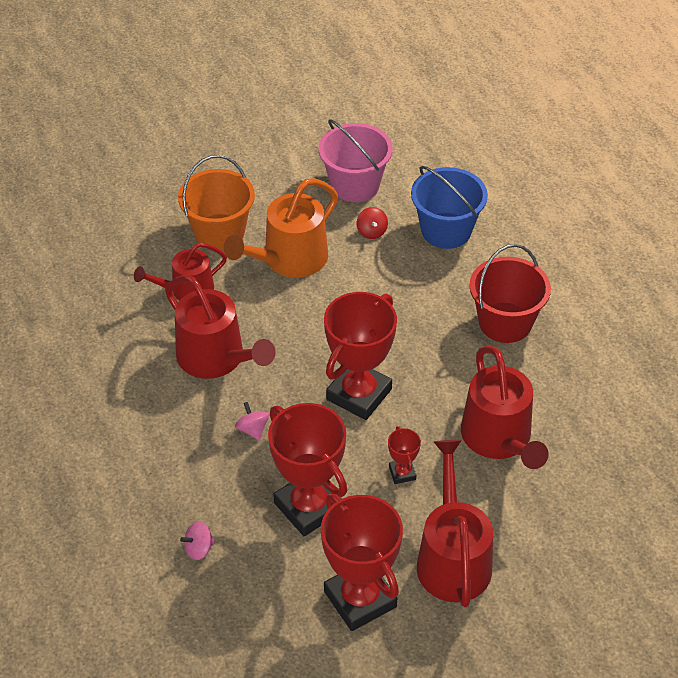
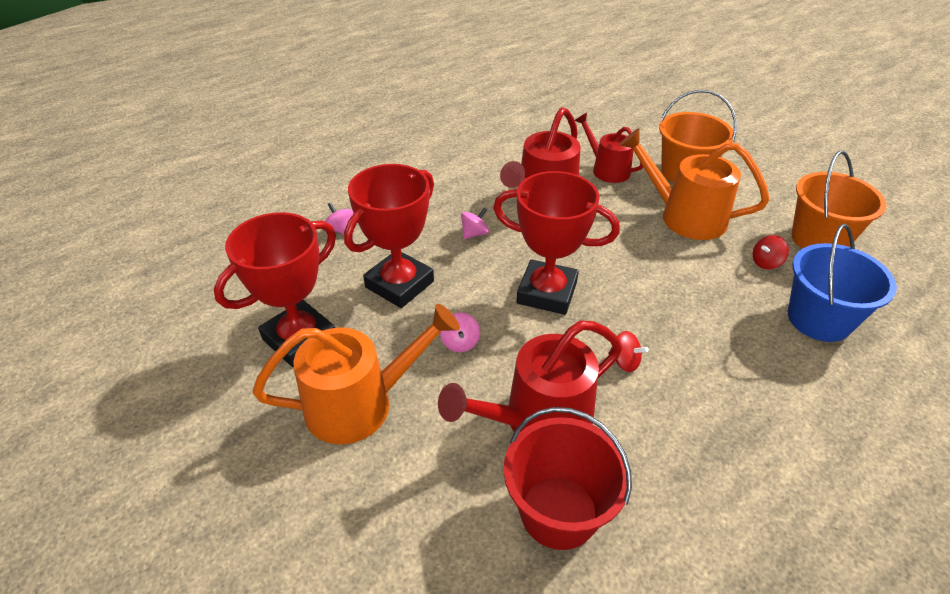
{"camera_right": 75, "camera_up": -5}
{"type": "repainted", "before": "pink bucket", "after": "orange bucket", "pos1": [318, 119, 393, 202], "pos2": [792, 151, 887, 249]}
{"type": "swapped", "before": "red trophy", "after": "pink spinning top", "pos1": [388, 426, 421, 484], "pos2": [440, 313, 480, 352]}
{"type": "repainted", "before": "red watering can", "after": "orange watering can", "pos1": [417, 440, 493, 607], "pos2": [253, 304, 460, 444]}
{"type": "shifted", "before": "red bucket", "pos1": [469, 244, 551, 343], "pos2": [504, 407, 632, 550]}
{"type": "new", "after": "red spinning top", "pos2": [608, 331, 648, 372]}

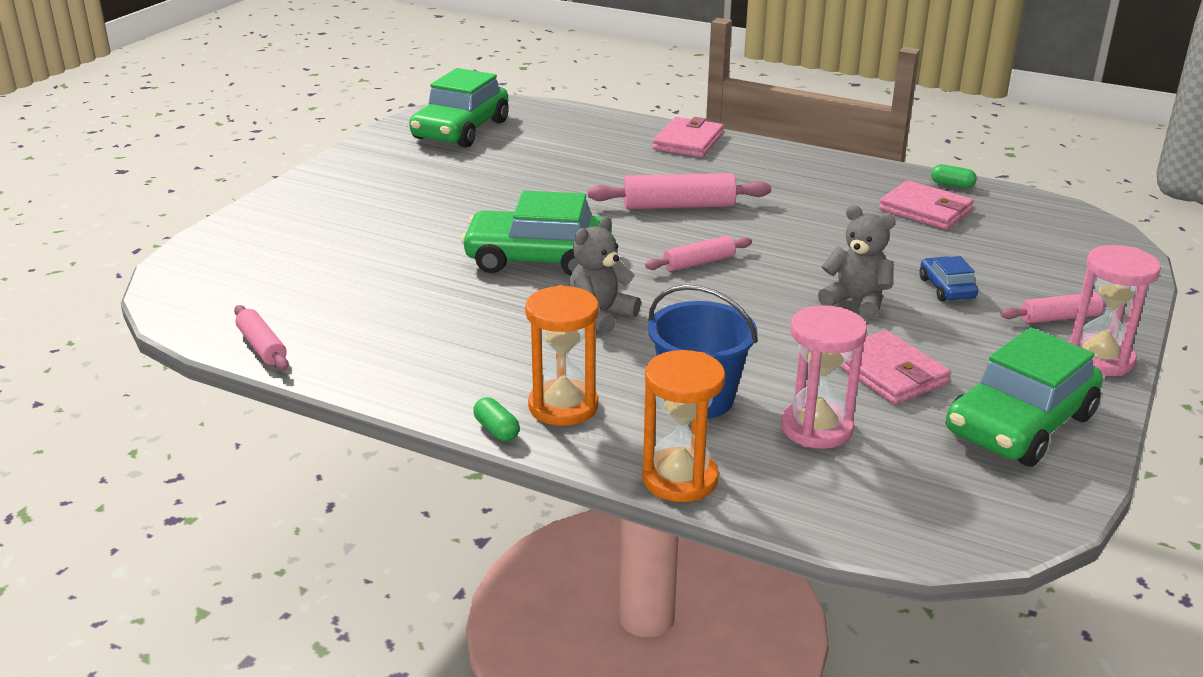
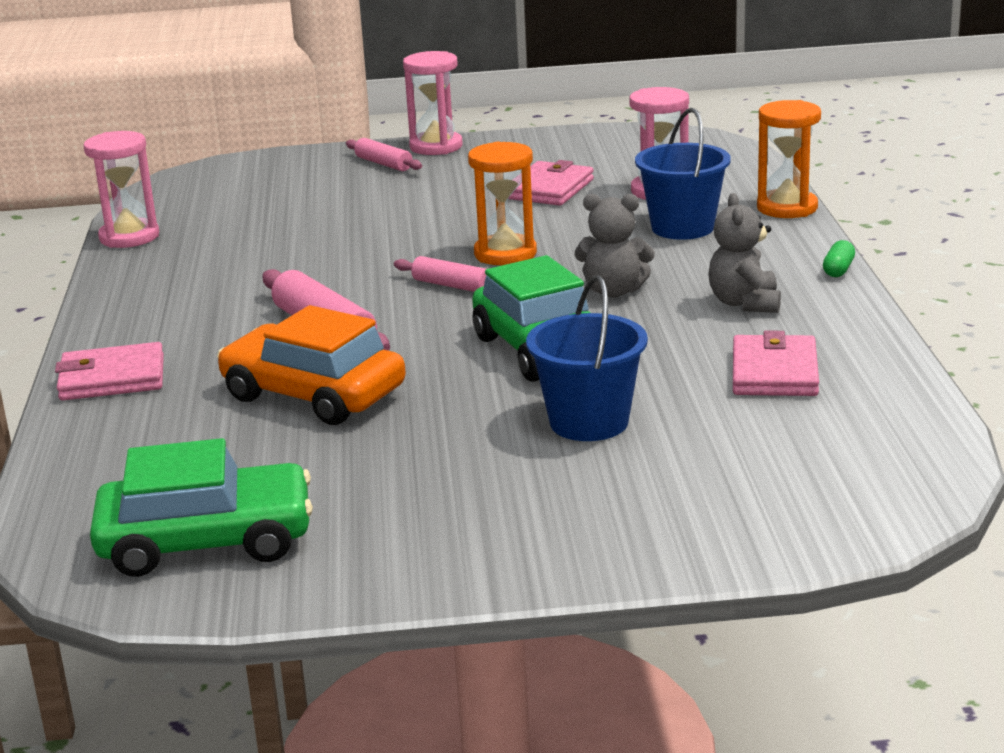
{"camera_right": -120, "camera_up": -5}
{"type": "gone", "before": "pink rolling pin", "pos1": [234, 305, 289, 370]}
{"type": "shifted", "before": "orange hourglass", "pos1": [525, 285, 599, 426], "pos2": [468, 142, 537, 265]}
{"type": "shifted", "before": "grey teddy bear", "pos1": [818, 205, 896, 319], "pos2": [708, 193, 781, 313]}
{"type": "shifted", "before": "pink wallet", "pos1": [879, 180, 974, 230], "pos2": [733, 331, 819, 396]}
{"type": "gone", "before": "blue car", "pos1": [919, 256, 978, 301]}
{"type": "swapped", "before": "green capsule", "after": "pink hourglass", "pos1": [931, 164, 977, 188], "pos2": [83, 131, 159, 248]}
{"type": "gone", "before": "green car", "pos1": [946, 327, 1103, 467]}
{"type": "new", "after": "orange car", "pos2": [217, 305, 406, 425]}
{"type": "new", "after": "blue bucket", "pos2": [526, 275, 648, 441]}

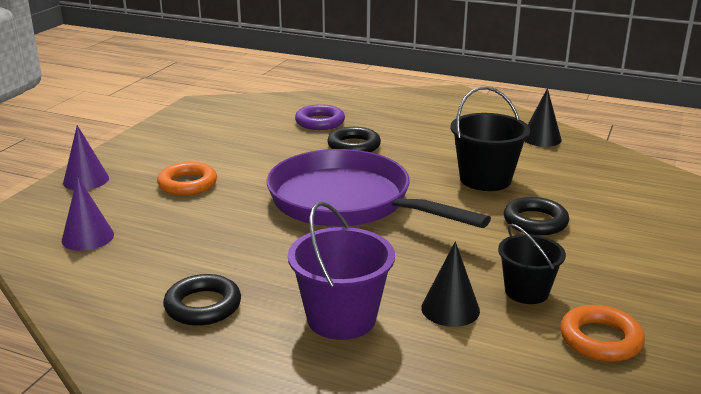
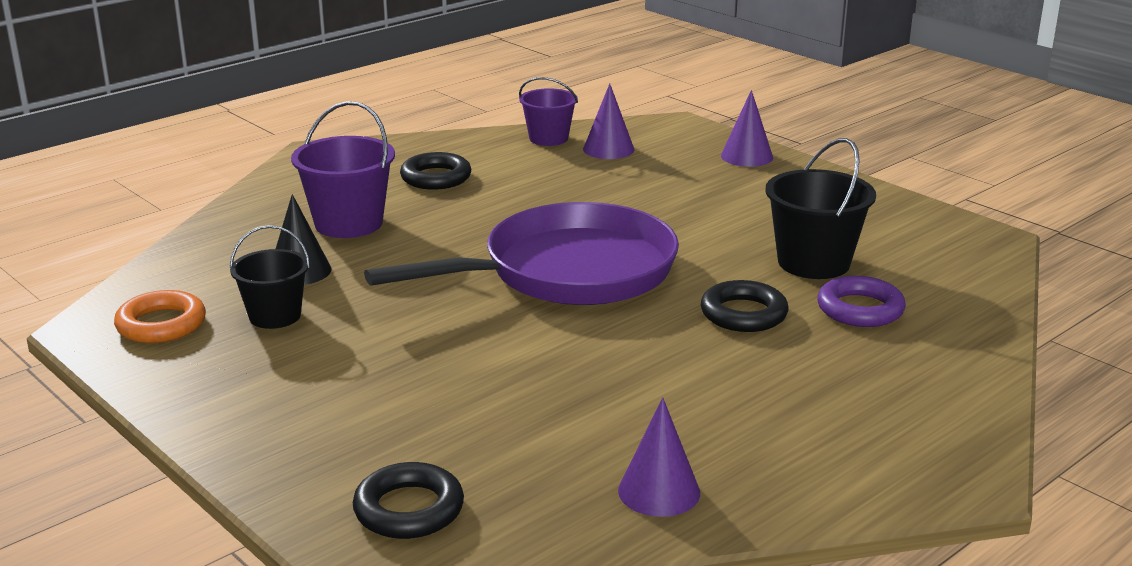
{"camera_right": 115, "camera_up": 0}
{"type": "gone", "before": "orange ring", "pos1": [157, 162, 217, 196]}
{"type": "shifted", "before": "black bucket", "pos1": [451, 86, 530, 191], "pos2": [765, 138, 876, 279]}
{"type": "shifted", "before": "black ring", "pos1": [504, 197, 569, 235], "pos2": [353, 462, 464, 539]}
{"type": "repainted", "before": "black cone", "after": "purple cone", "pos1": [524, 88, 562, 147], "pos2": [618, 397, 700, 517]}
{"type": "new", "after": "purple bucket", "pos2": [519, 77, 578, 146]}

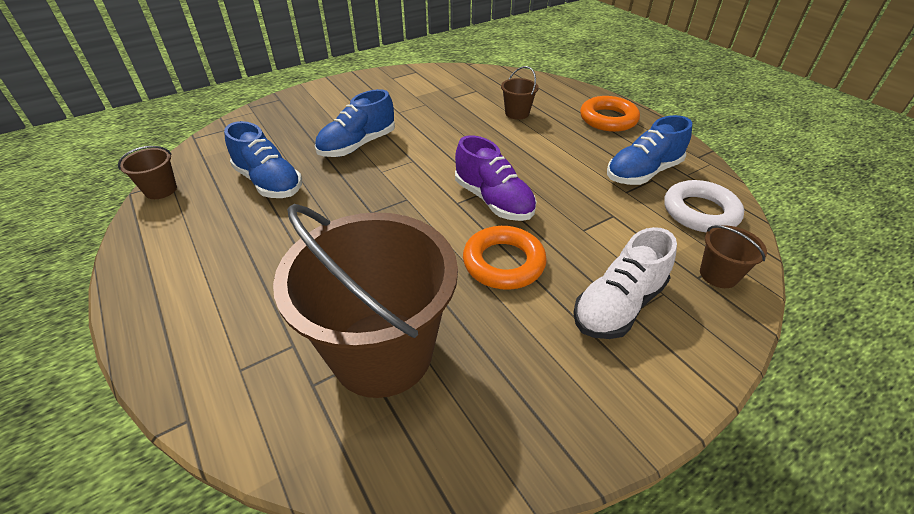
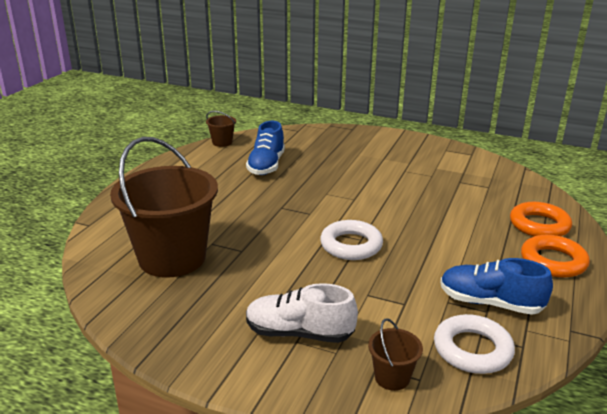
{"camera_right": 55, "camera_up": -15}
{"type": "gone", "before": "blue shoe", "pos1": [315, 89, 395, 157]}
{"type": "swapped", "before": "purple shoe", "after": "white ring", "pos1": [455, 135, 537, 221], "pos2": [320, 220, 383, 260]}
{"type": "shifted", "before": "orange ring", "pos1": [463, 226, 547, 290], "pos2": [510, 202, 572, 237]}
{"type": "gone", "before": "brown bucket", "pos1": [501, 66, 539, 120]}

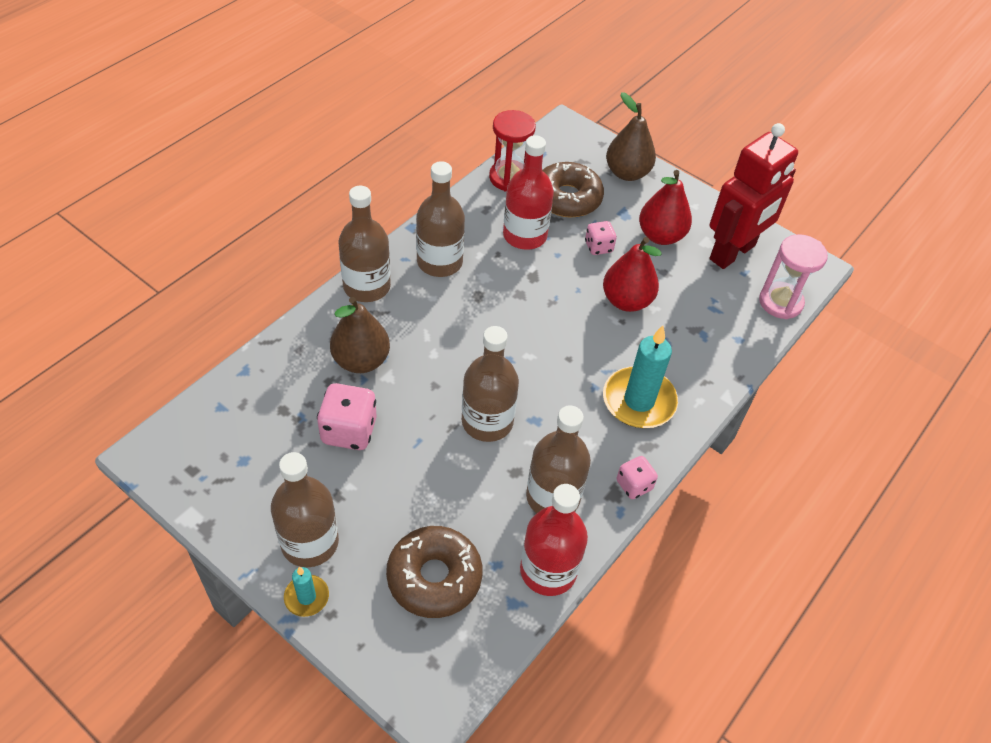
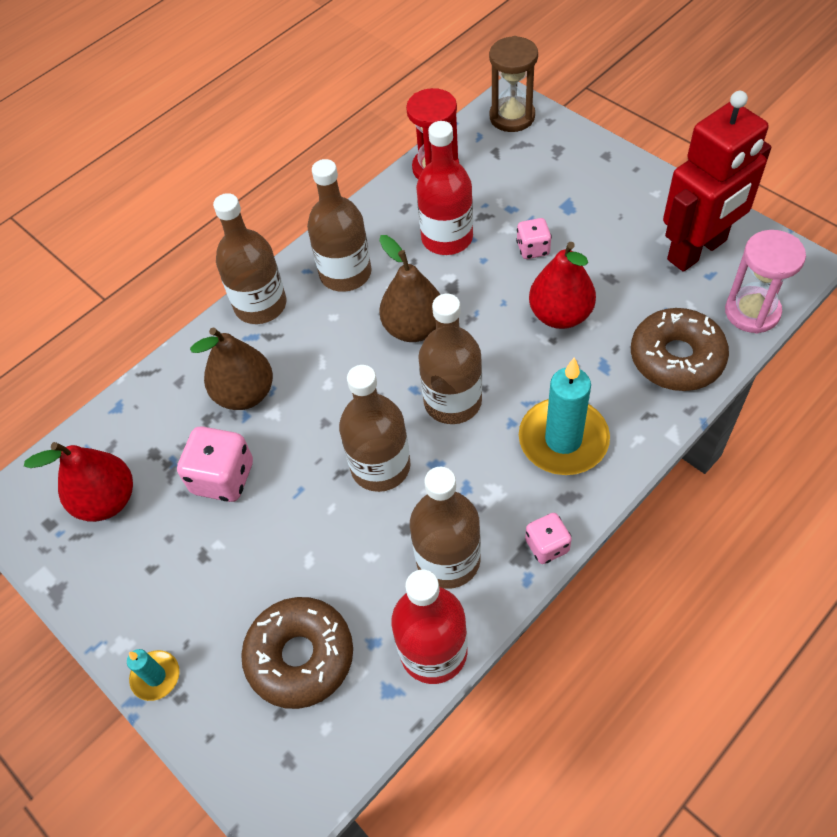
{"camera_right": 15, "camera_up": 5}
{"type": "shifted", "before": "brown bottle", "pos1": [271, 452, 339, 567], "pos2": [418, 294, 482, 424]}
{"type": "shifted", "before": "brown donut", "pos1": [542, 162, 604, 218], "pos2": [631, 308, 729, 391]}
{"type": "shifted", "before": "brown pear", "pos1": [606, 92, 656, 181], "pos2": [379, 235, 440, 342]}
{"type": "shifted", "before": "red pear", "pos1": [639, 170, 692, 245], "pos2": [24, 442, 133, 522]}
{"type": "new", "after": "brown hourglass", "pos2": [489, 36, 538, 132]}

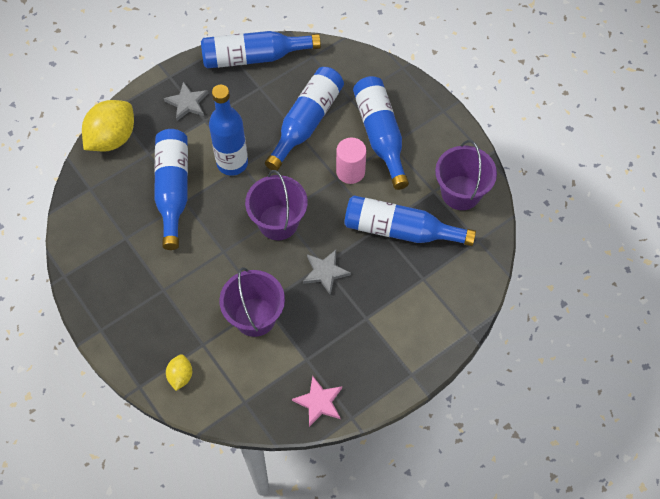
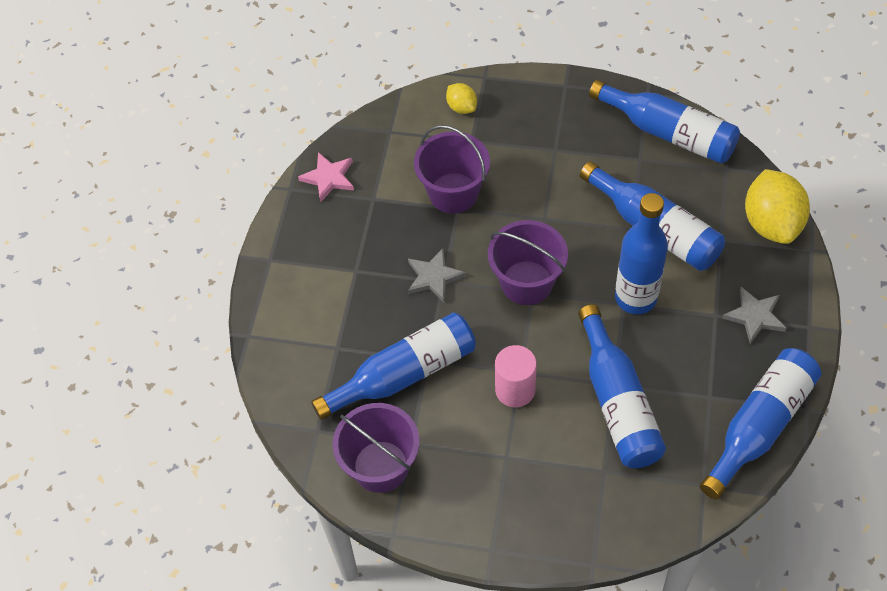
{"camera_right": 140, "camera_up": -5}
{"type": "shifted", "before": "blue bottle", "pos1": [353, 76, 409, 190], "pos2": [589, 80, 740, 164]}

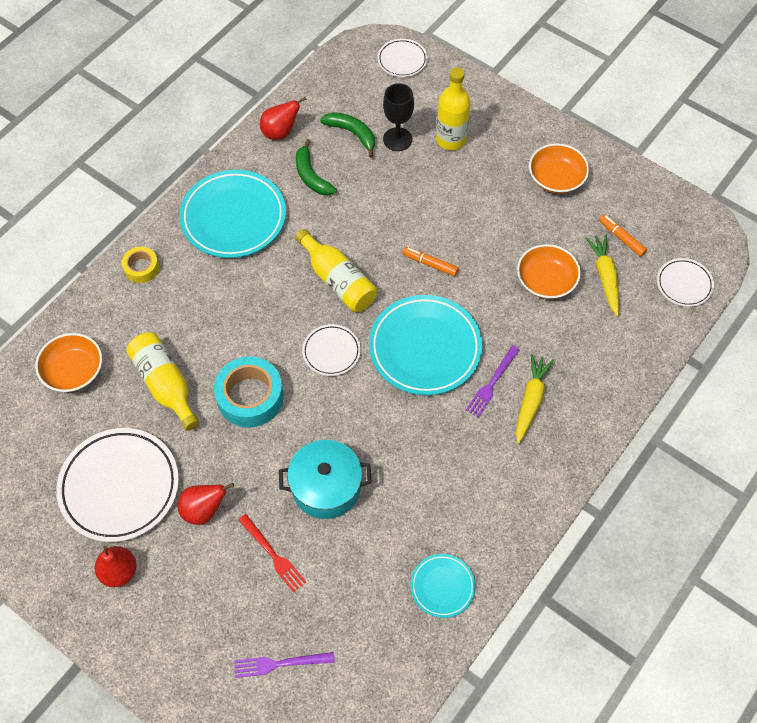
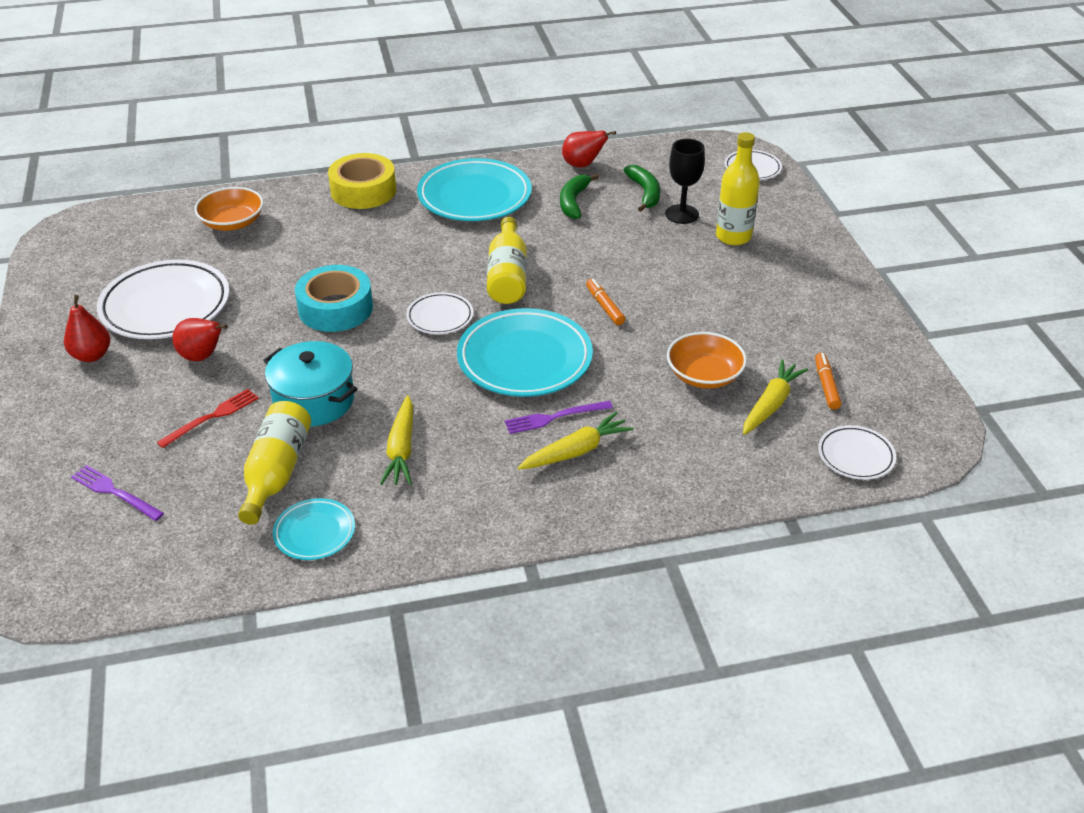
{"camera_right": 40, "camera_up": -20}
{"type": "scaled", "before": "yellow tape", "pos1": [122, 247, 159, 283], "pos2": [328, 153, 396, 209], "scale": 1.79}
{"type": "shifted", "before": "yellow bottle", "pos1": [126, 332, 199, 431], "pos2": [238, 401, 311, 525]}
{"type": "rotated", "before": "red fork", "pos1": [238, 514, 306, 593], "pos2": [157, 389, 259, 448], "turn": -135}
{"type": "gone", "before": "orange bowl", "pos1": [529, 143, 589, 194]}
{"type": "new", "after": "yellow carrot", "pos2": [380, 395, 413, 485]}

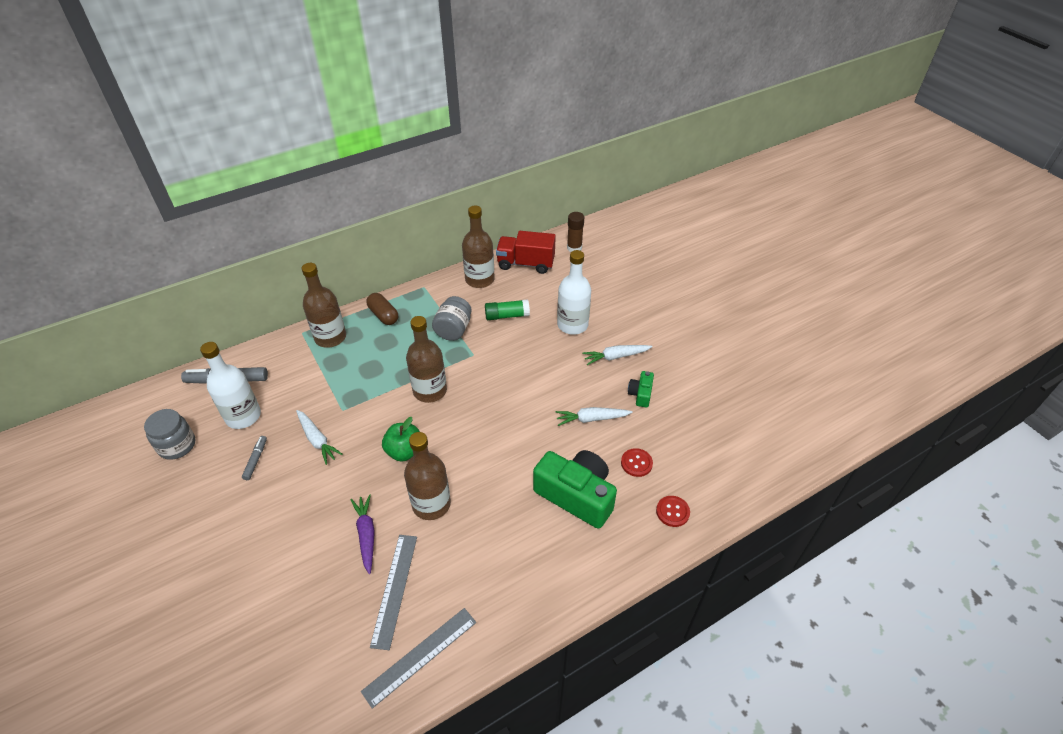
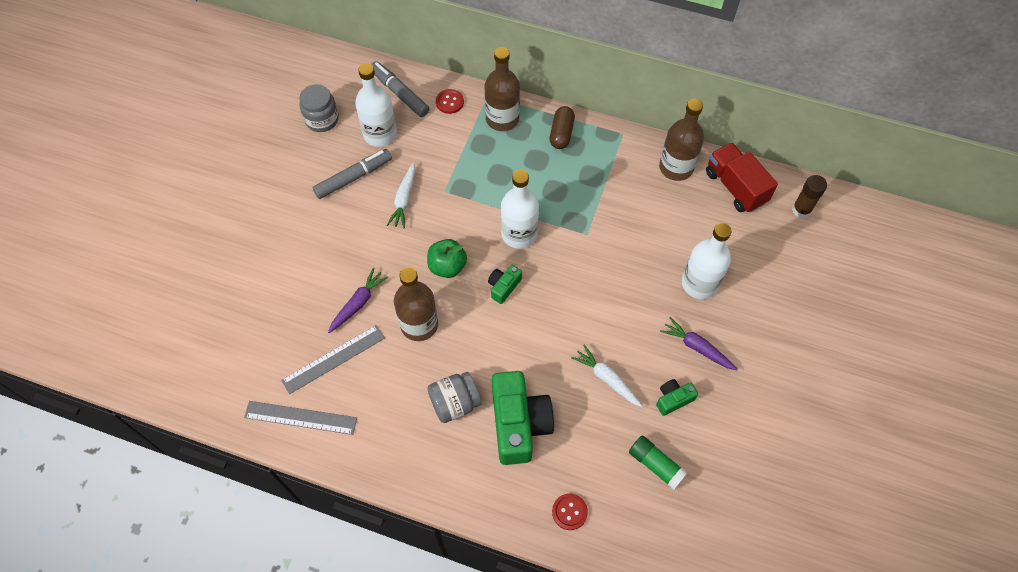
{"camera_right": 50, "camera_up": 15}
{"type": "scaled", "before": "grey marker", "pos1": [242, 436, 267, 480], "pos2": [313, 149, 392, 199], "scale": 1.81}
{"type": "repainted", "before": "brown bottle", "after": "white bottle", "pos1": [406, 316, 447, 403], "pos2": [501, 170, 539, 249]}
{"type": "shifted", "before": "grey jar", "pos1": [432, 296, 472, 341], "pos2": [427, 372, 482, 423]}
{"type": "shifted", "before": "green glue stick", "pos1": [485, 299, 530, 320], "pos2": [629, 435, 688, 490]}
{"type": "repainted", "before": "white carrot", "after": "purple carrot", "pos1": [582, 345, 653, 365], "pos2": [660, 317, 738, 370]}
{"type": "shifted", "before": "red button", "pos1": [621, 448, 653, 477], "pos2": [436, 89, 464, 114]}
{"type": "new", "after": "green camera", "pos2": [488, 265, 522, 304]}

